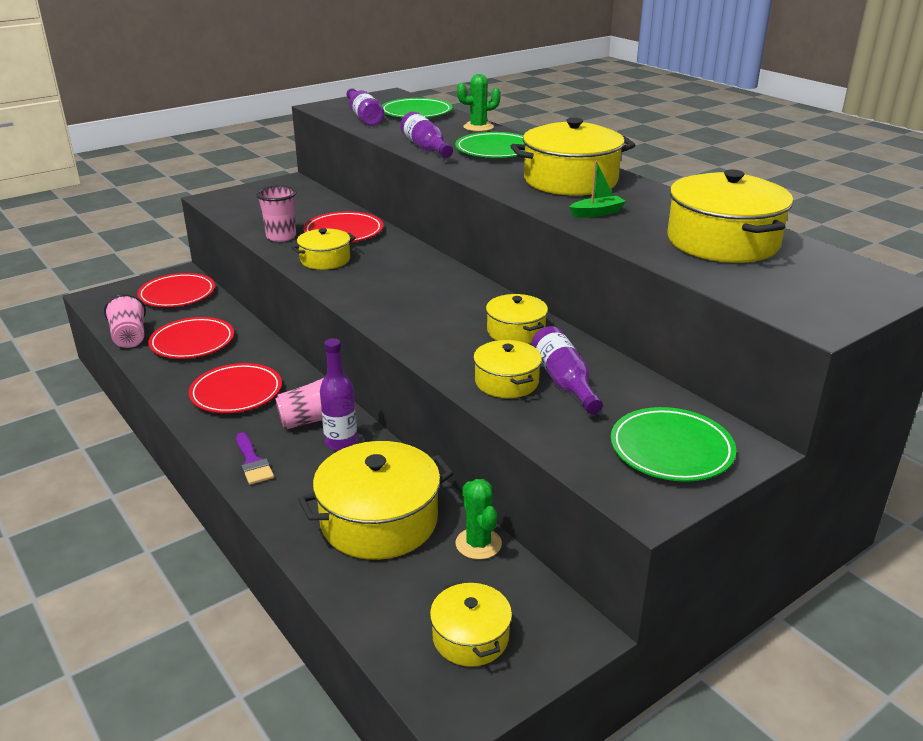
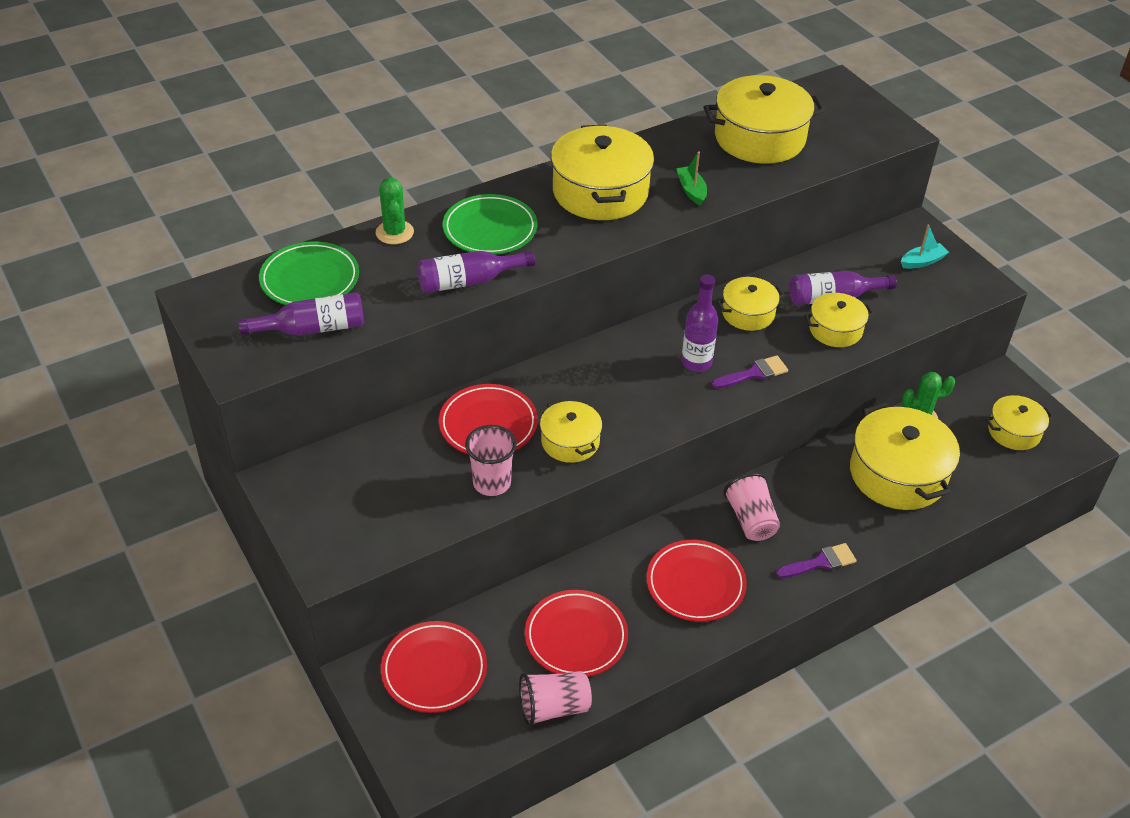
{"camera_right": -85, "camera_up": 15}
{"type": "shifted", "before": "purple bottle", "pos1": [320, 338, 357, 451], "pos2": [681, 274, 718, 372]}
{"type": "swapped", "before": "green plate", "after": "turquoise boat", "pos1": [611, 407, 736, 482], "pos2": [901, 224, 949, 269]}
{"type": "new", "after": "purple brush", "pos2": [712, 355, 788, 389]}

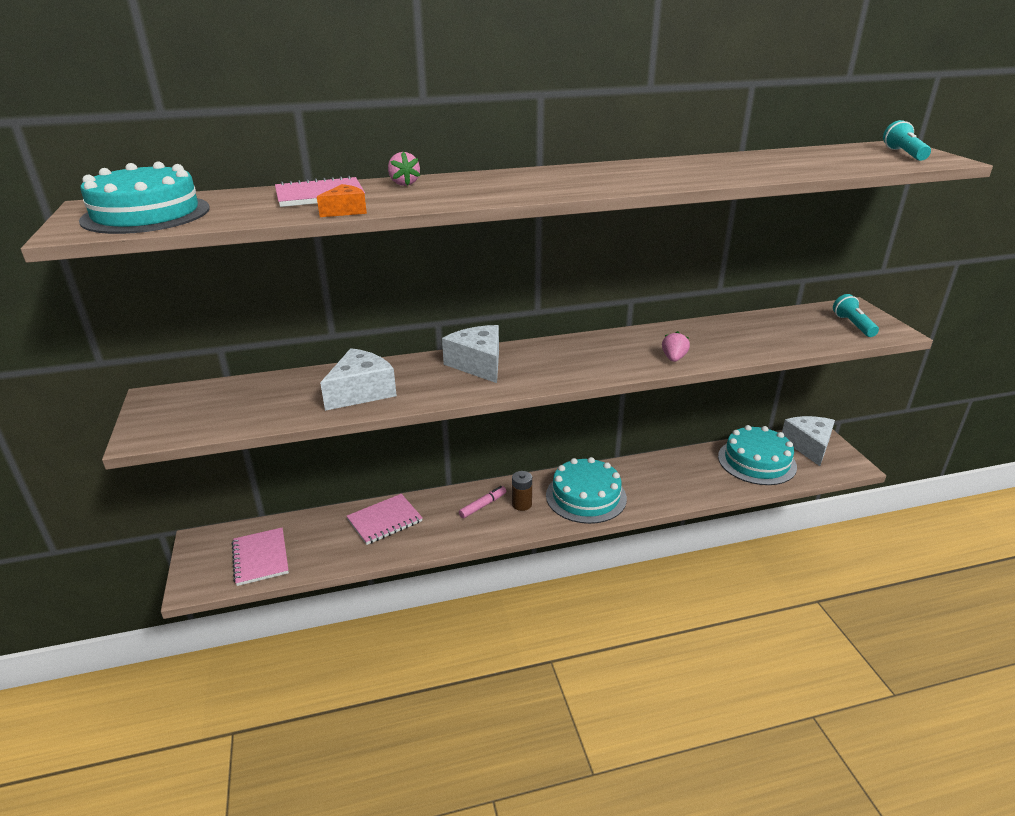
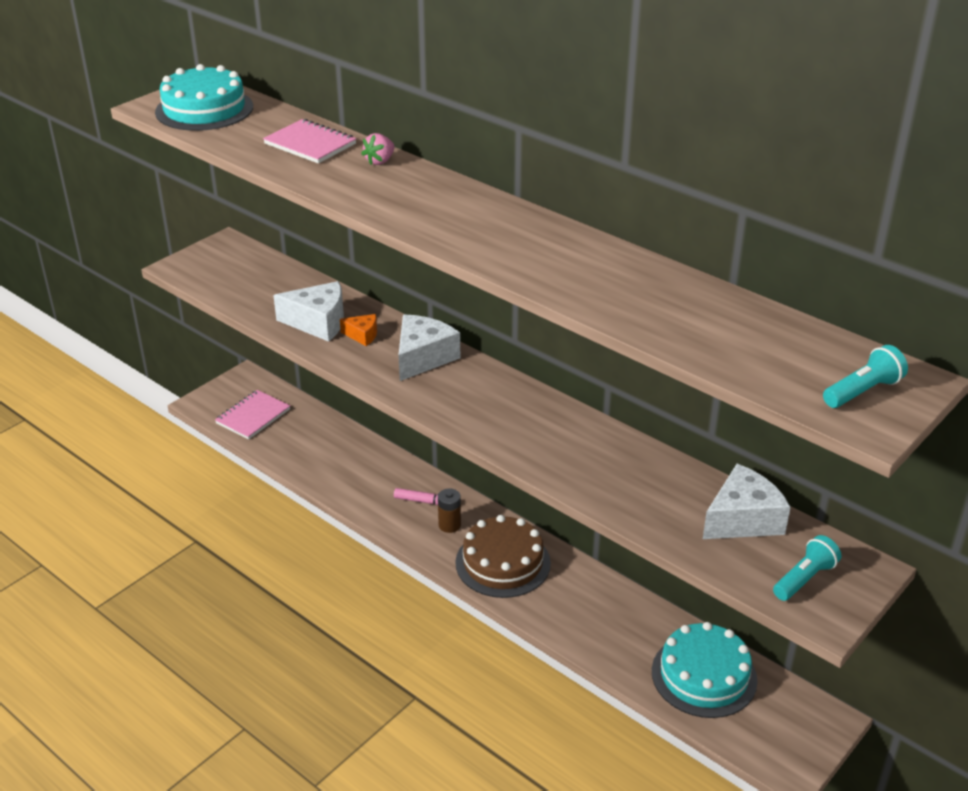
{"camera_right": 55, "camera_up": 5}
{"type": "shifted", "before": "orange cheese", "pos1": [317, 184, 367, 217], "pos2": [340, 314, 377, 346]}
{"type": "gone", "before": "pink notebook", "pos1": [347, 494, 423, 545]}
{"type": "repainted", "before": "turquoise cake", "after": "brown cake", "pos1": [546, 457, 627, 524], "pos2": [455, 515, 551, 598]}
{"type": "gone", "before": "pink strawberry", "pos1": [662, 331, 690, 362]}
{"type": "shifted", "before": "white cheese", "pos1": [782, 416, 835, 466], "pos2": [703, 464, 791, 539]}

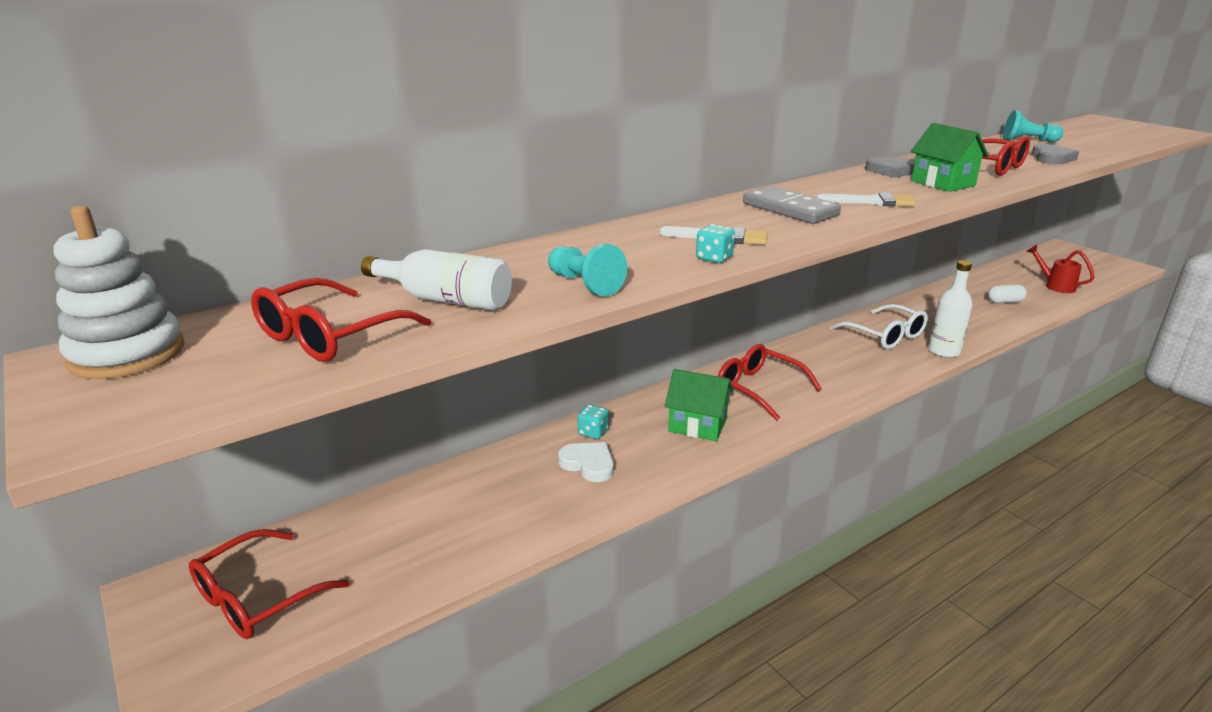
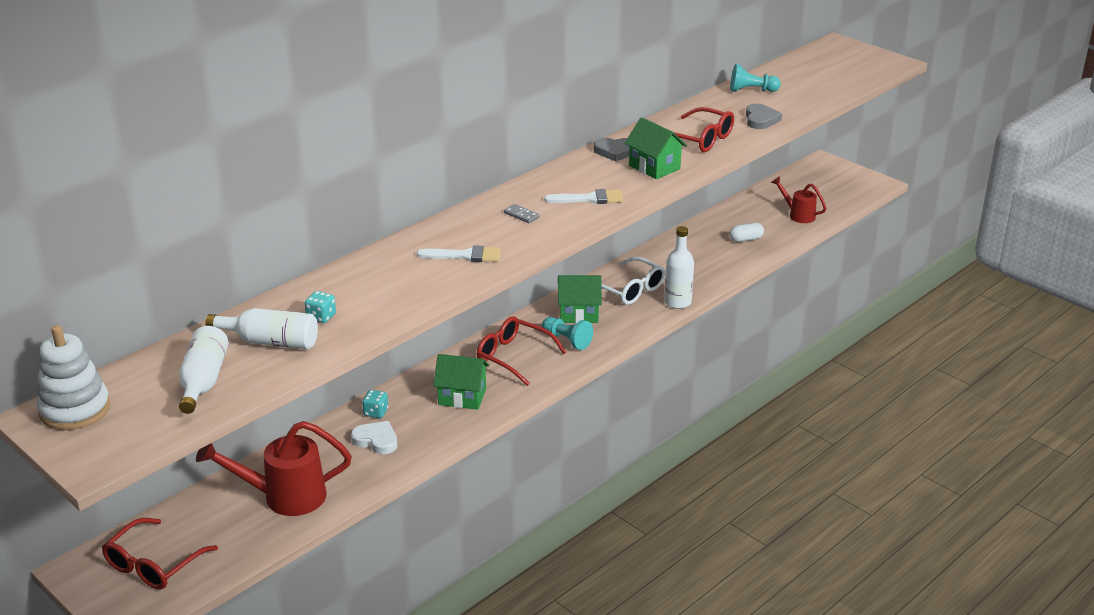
{"camera_right": -10, "camera_up": 5}
{"type": "swapped", "before": "red glasses", "after": "white bottle", "pos1": [251, 278, 432, 362], "pos2": [179, 326, 228, 414]}
{"type": "shifted", "before": "turquoise pawn", "pos1": [548, 244, 627, 297], "pos2": [542, 317, 593, 350]}
{"type": "shifted", "before": "turquoise dice", "pos1": [696, 224, 735, 263], "pos2": [305, 291, 336, 323]}
{"type": "scaled", "before": "grey domino", "pos1": [743, 186, 841, 224], "pos2": [504, 204, 540, 223], "scale": 0.46}
{"type": "new", "after": "red watering can", "pos2": [196, 421, 352, 516]}
{"type": "new", "after": "green house", "pos2": [558, 275, 602, 323]}

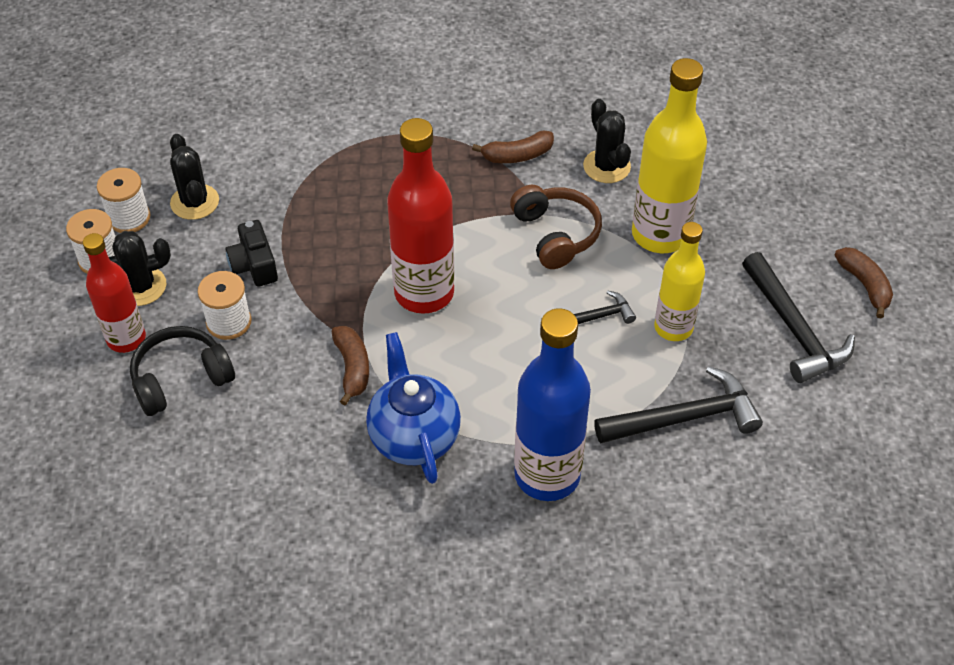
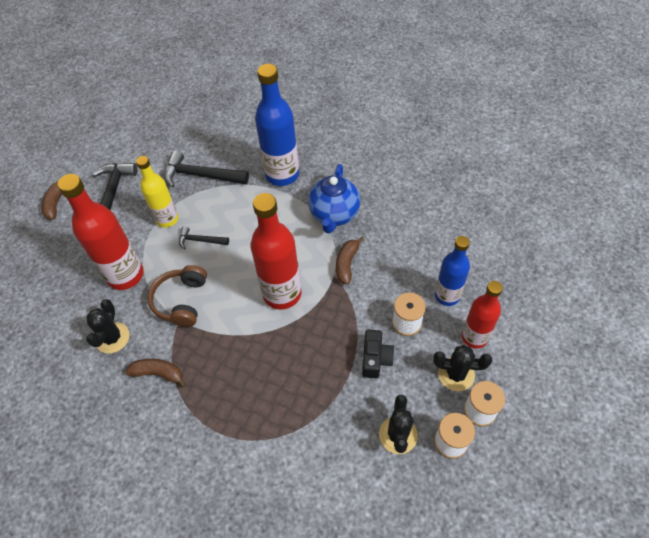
{"camera_right": -150, "camera_up": 5}
{"type": "swapped", "before": "black headphones", "after": "blue bottle", "pos1": [130, 326, 235, 416], "pos2": [435, 236, 470, 306]}
{"type": "repainted", "before": "yellow bottle", "after": "red bottle", "pos1": [632, 58, 707, 253], "pos2": [57, 174, 144, 290]}

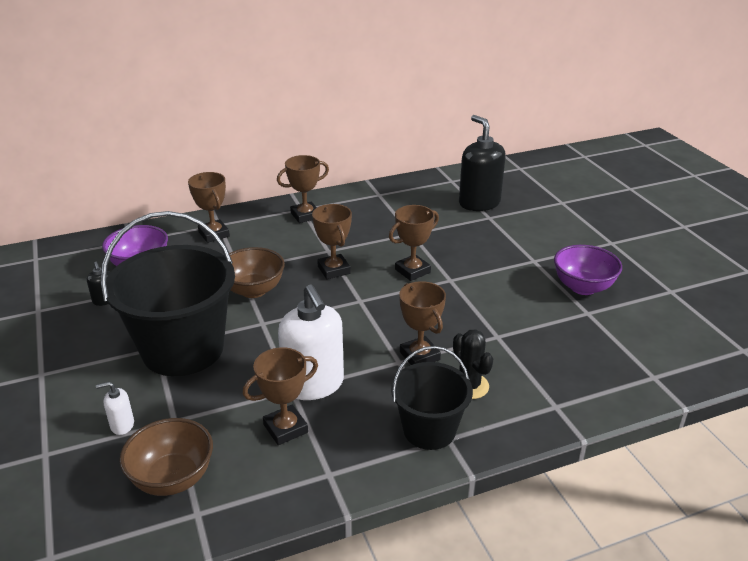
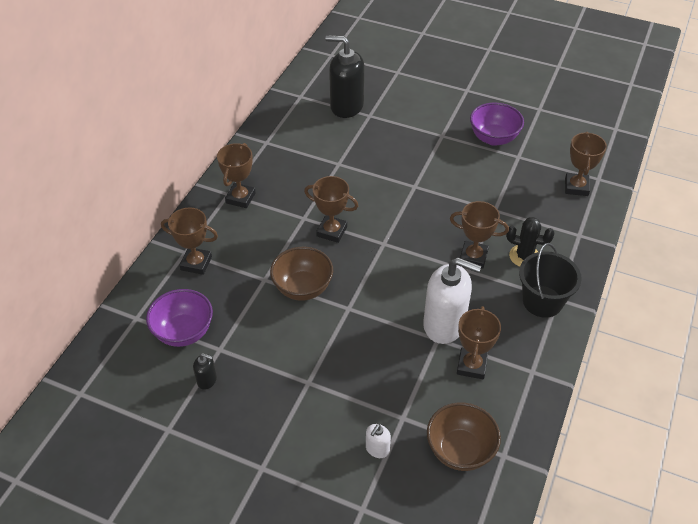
{"camera_right": -45, "camera_up": 15}
{"type": "gone", "before": "black bucket", "pos1": [101, 211, 235, 376]}
{"type": "shifted", "before": "brown trophy", "pos1": [389, 205, 439, 281], "pos2": [565, 132, 607, 196]}

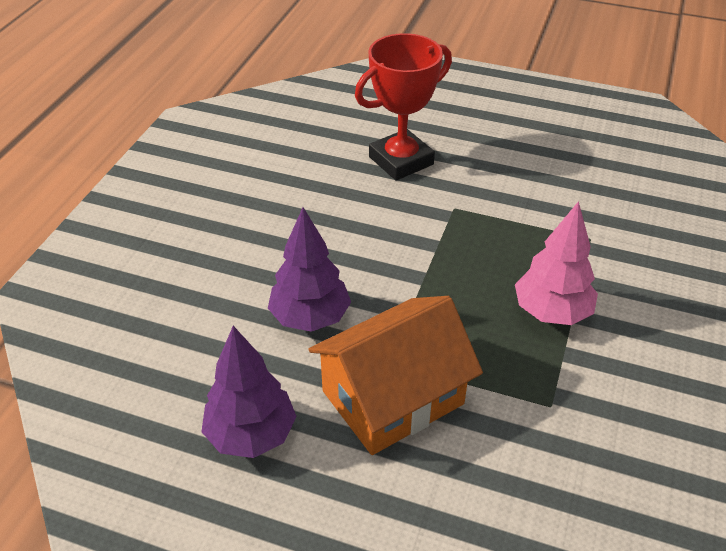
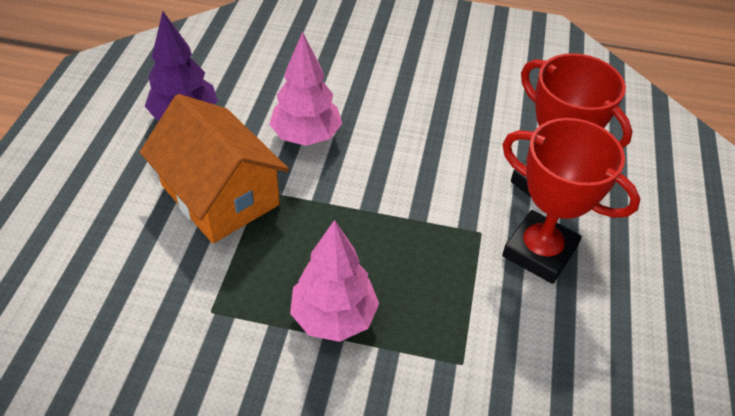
{"camera_right": 80, "camera_up": 5}
{"type": "repainted", "before": "purple tree", "after": "pink tree", "pos1": [268, 207, 351, 332], "pos2": [269, 32, 342, 146]}
{"type": "new", "after": "red trophy", "pos2": [502, 118, 641, 284]}

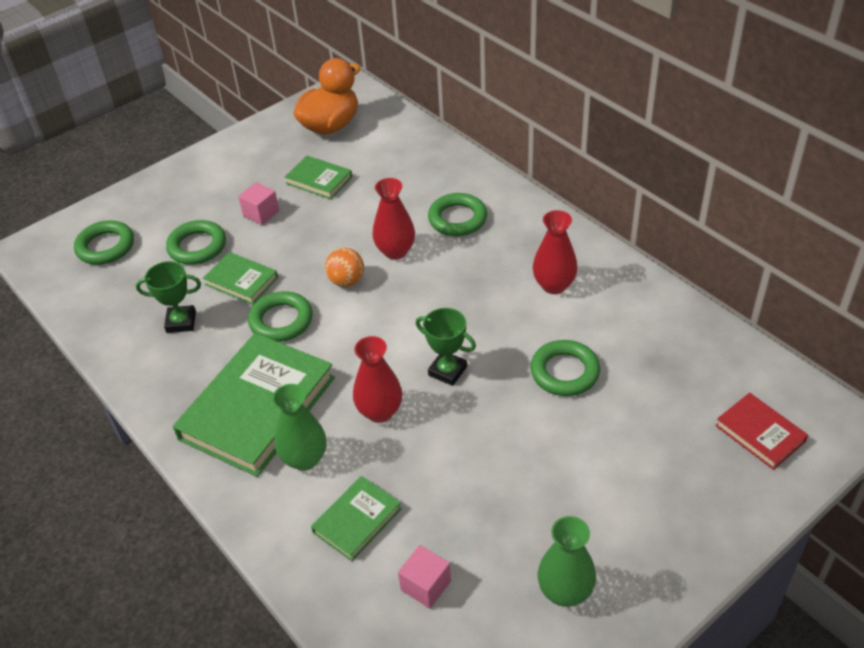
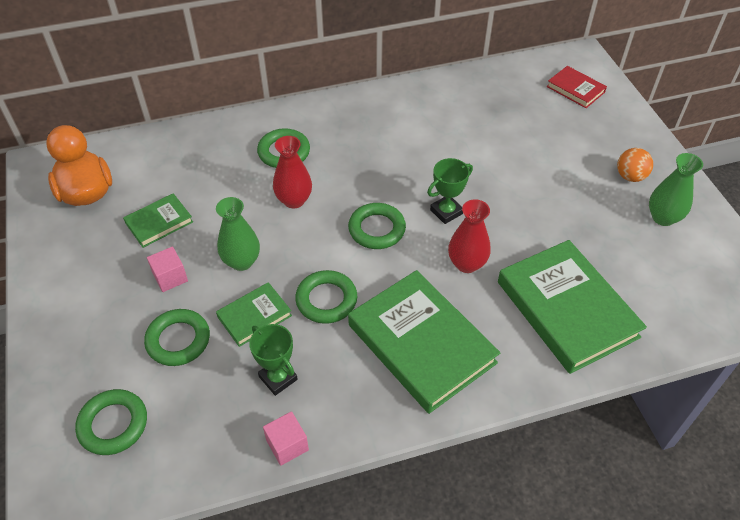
{"camera_right": -70, "camera_up": 5}
{"type": "rotated", "before": "green trophy", "pos1": [136, 261, 201, 333], "pos2": [249, 324, 298, 396], "turn": -60}
{"type": "shifted", "before": "green vase", "pos1": [272, 384, 326, 471], "pos2": [216, 197, 260, 271]}
{"type": "scaled", "before": "green book", "pos1": [311, 476, 402, 561], "pos2": [498, 240, 647, 374], "scale": 2.01}
{"type": "shifted", "before": "orange ball", "pos1": [325, 248, 364, 287], "pos2": [617, 148, 653, 182]}
{"type": "shifted", "before": "pink cube", "pos1": [398, 545, 451, 608], "pos2": [263, 411, 309, 466]}
{"type": "shifted", "before": "green ring", "pos1": [530, 340, 600, 396], "pos2": [348, 203, 406, 249]}
{"type": "gone", "before": "red vase", "pos1": [532, 210, 578, 294]}
{"type": "rotated", "before": "red book", "pos1": [715, 393, 808, 470], "pos2": [547, 66, 607, 108], "turn": 60}

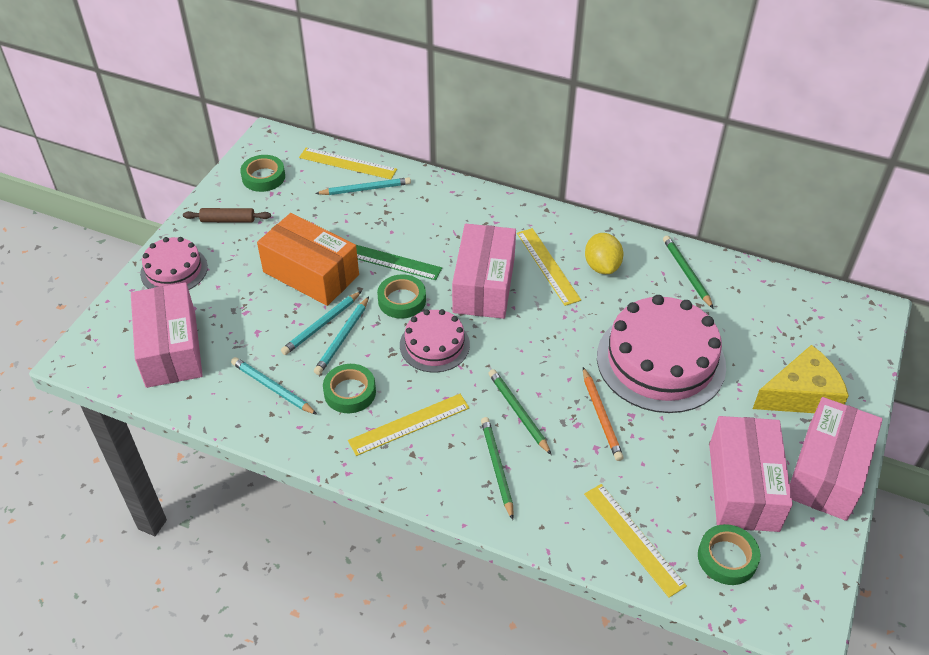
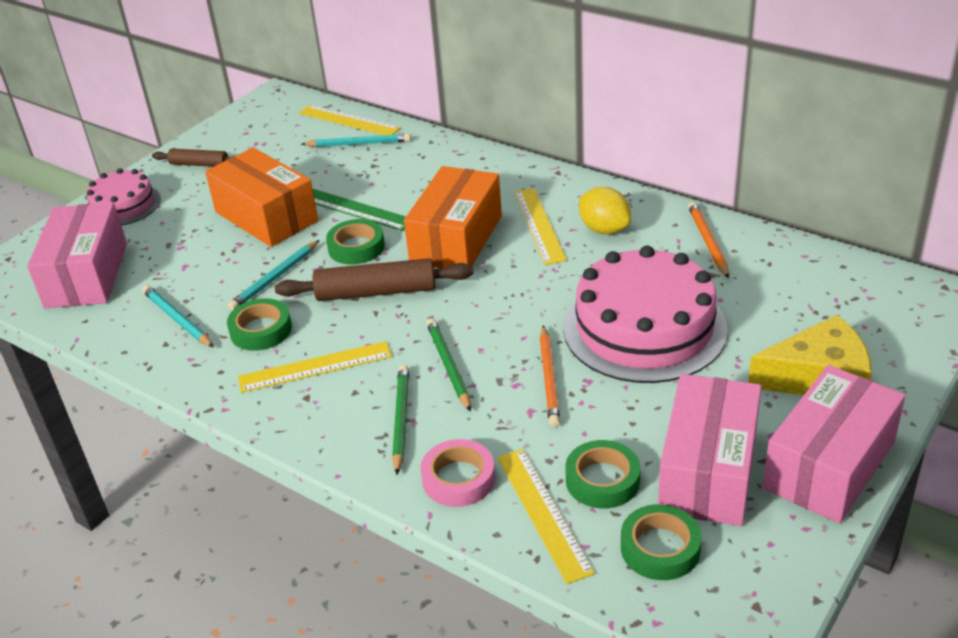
{"camera_right": 15, "camera_up": -10}
{"type": "shifted", "before": "green tape", "pos1": [240, 155, 285, 192], "pos2": [565, 440, 640, 509]}
{"type": "gone", "before": "turquoise pencil", "pos1": [281, 291, 362, 355]}
{"type": "swapped", "before": "pink cake", "after": "brown rolling pin", "pos1": [400, 309, 470, 372], "pos2": [275, 258, 474, 301]}
{"type": "repainted", "before": "pink box", "after": "orange box", "pos1": [452, 224, 516, 319], "pos2": [404, 166, 502, 268]}
{"type": "rotated", "before": "yellow lemon", "pos1": [585, 233, 624, 274], "pos2": [579, 187, 631, 234], "turn": -45}
{"type": "repainted", "before": "green pencil", "after": "orange pencil", "pos1": [663, 236, 714, 309], "pos2": [688, 202, 729, 278]}
{"type": "new", "after": "pink tape", "pos2": [421, 439, 495, 507]}

